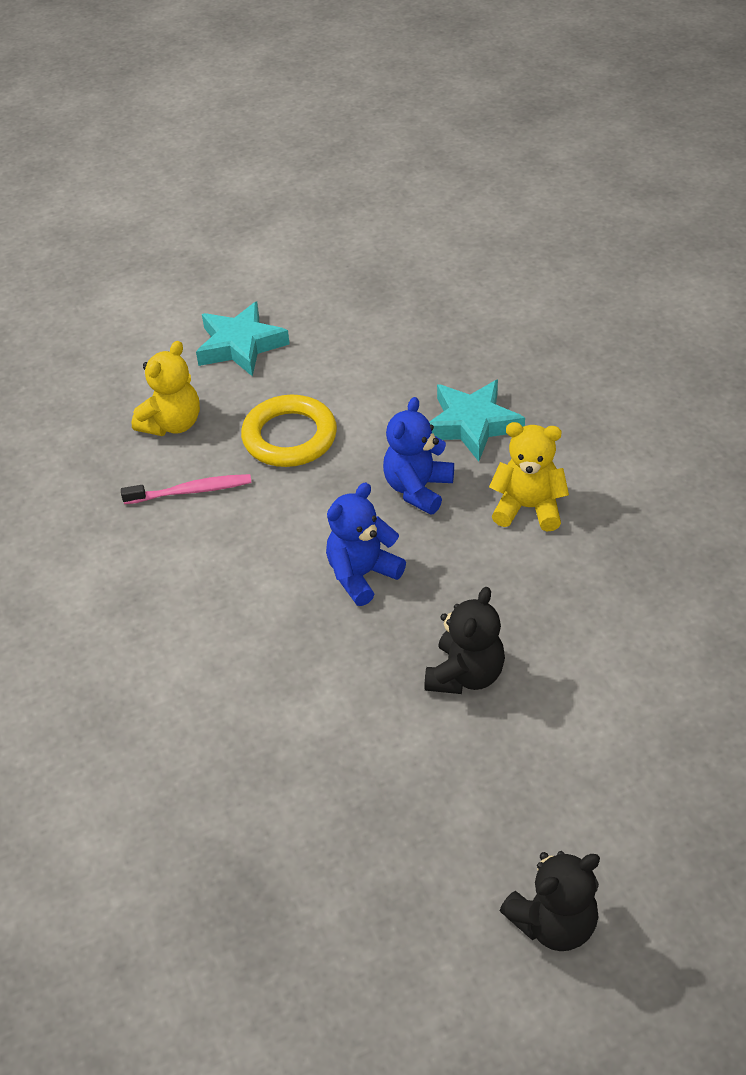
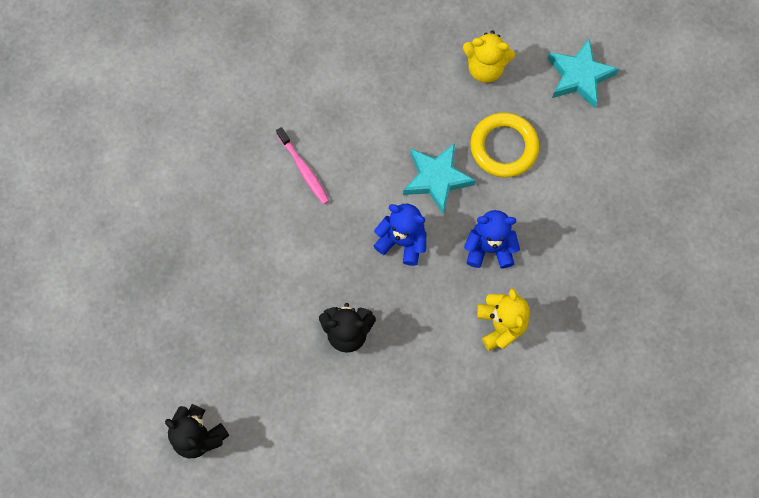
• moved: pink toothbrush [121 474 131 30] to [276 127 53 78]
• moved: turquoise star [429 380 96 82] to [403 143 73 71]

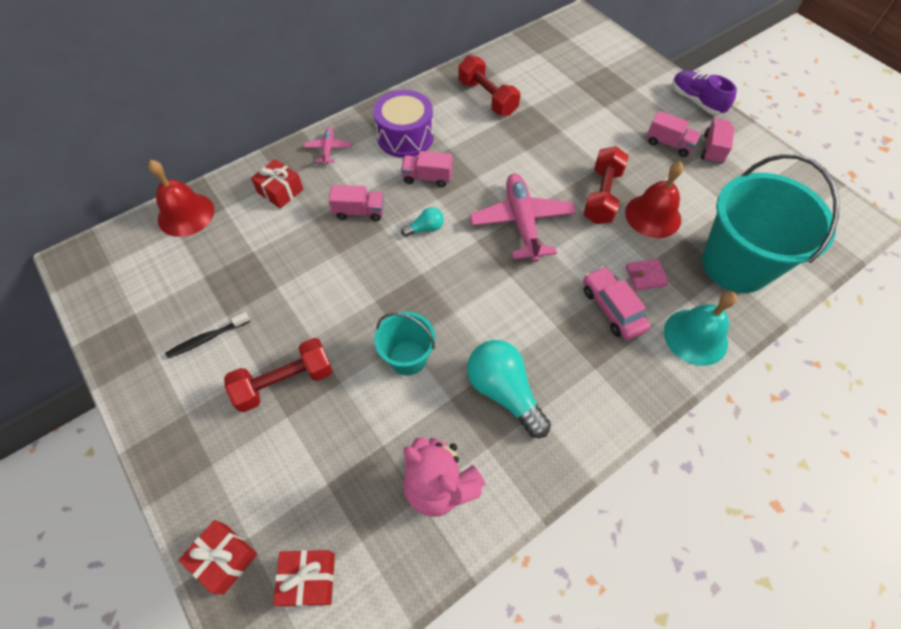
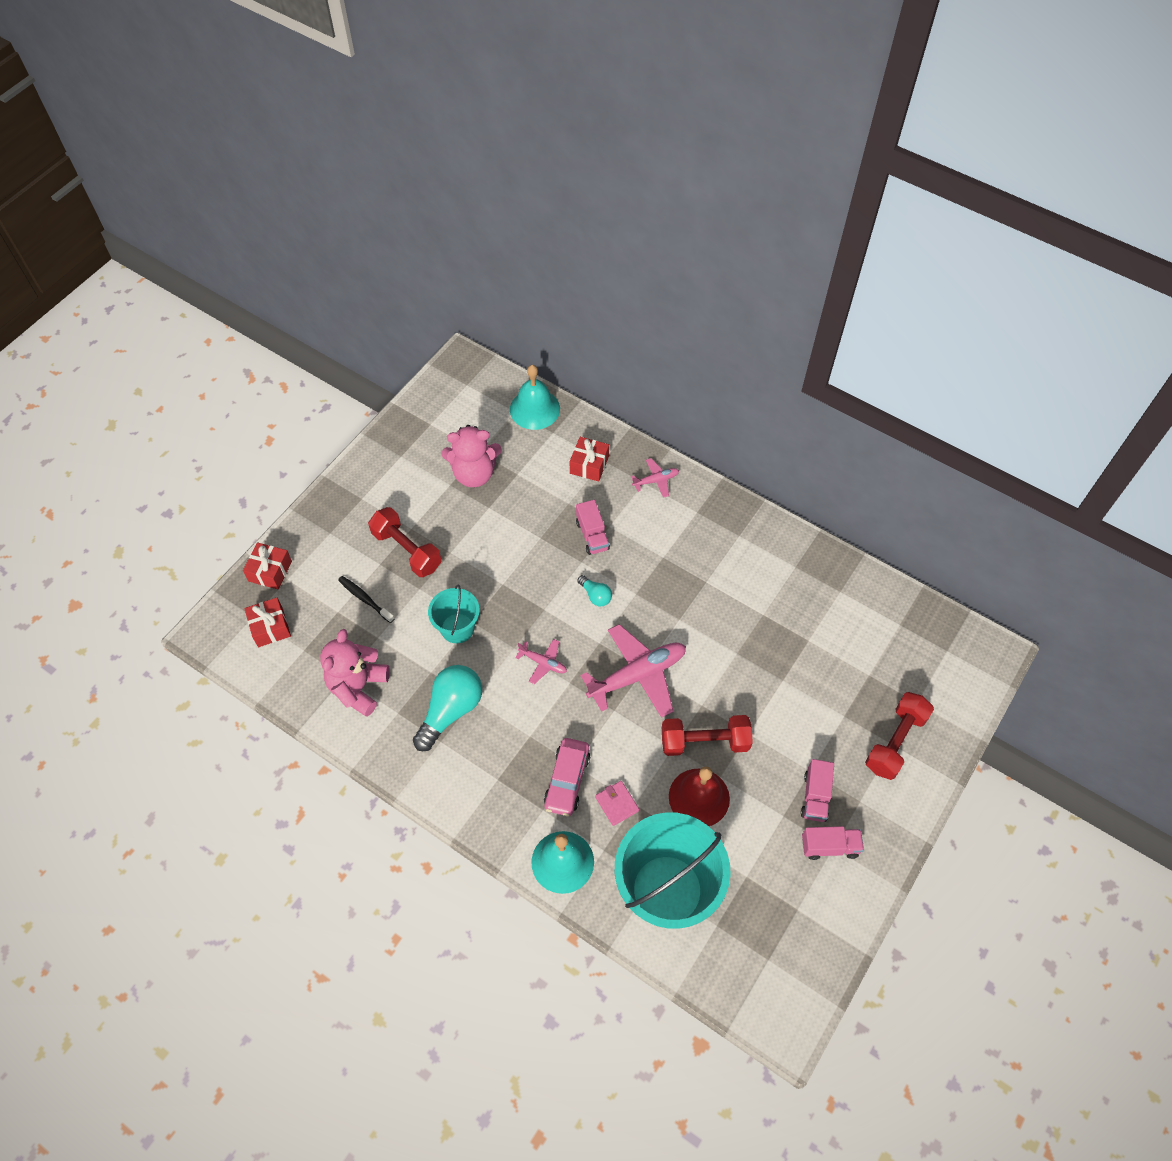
• removed: purple drum [373 90 61 68]
• removed: pink truck [401 151 51 36]
• removed: purple shoe [672 70 65 46]
• added: pink teddy bear [441 425 61 62]
• added: pink plane [515 639 52 45]
• moved: black toothbrush [165 312 85 46] to [338 576 57 47]
• moved: red dumbbell [458 55 62 61] to [865 692 69 88]
• recoloured: red bell [148 160 66 77] to turquoise bell [510 365 50 65]
• turned: pink car [583 267 67 73] = [544 738 46 78] 150 degrees clockwise

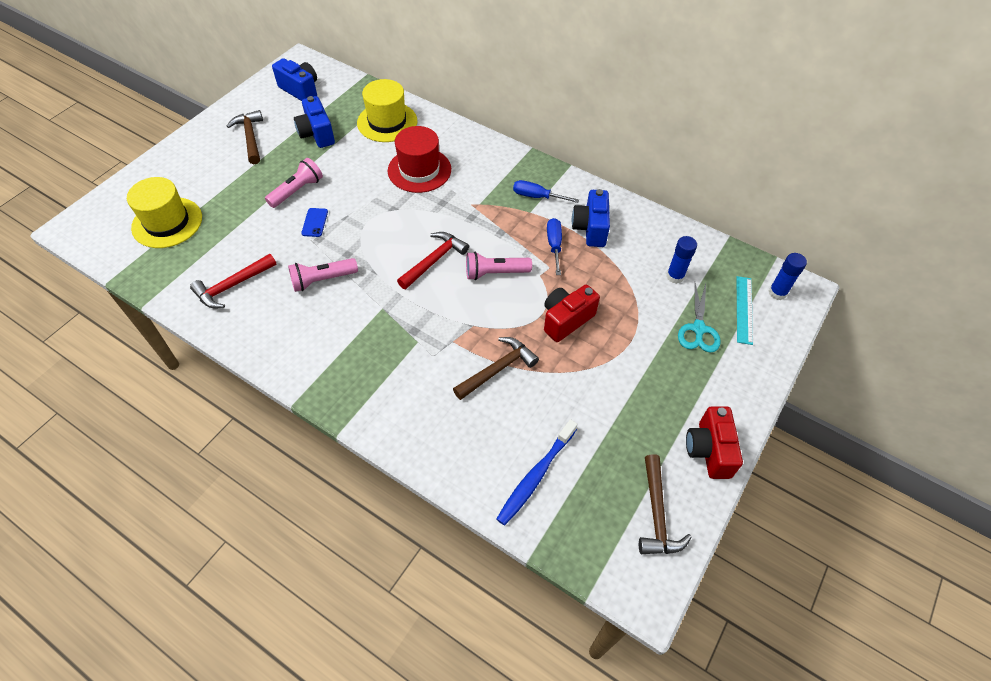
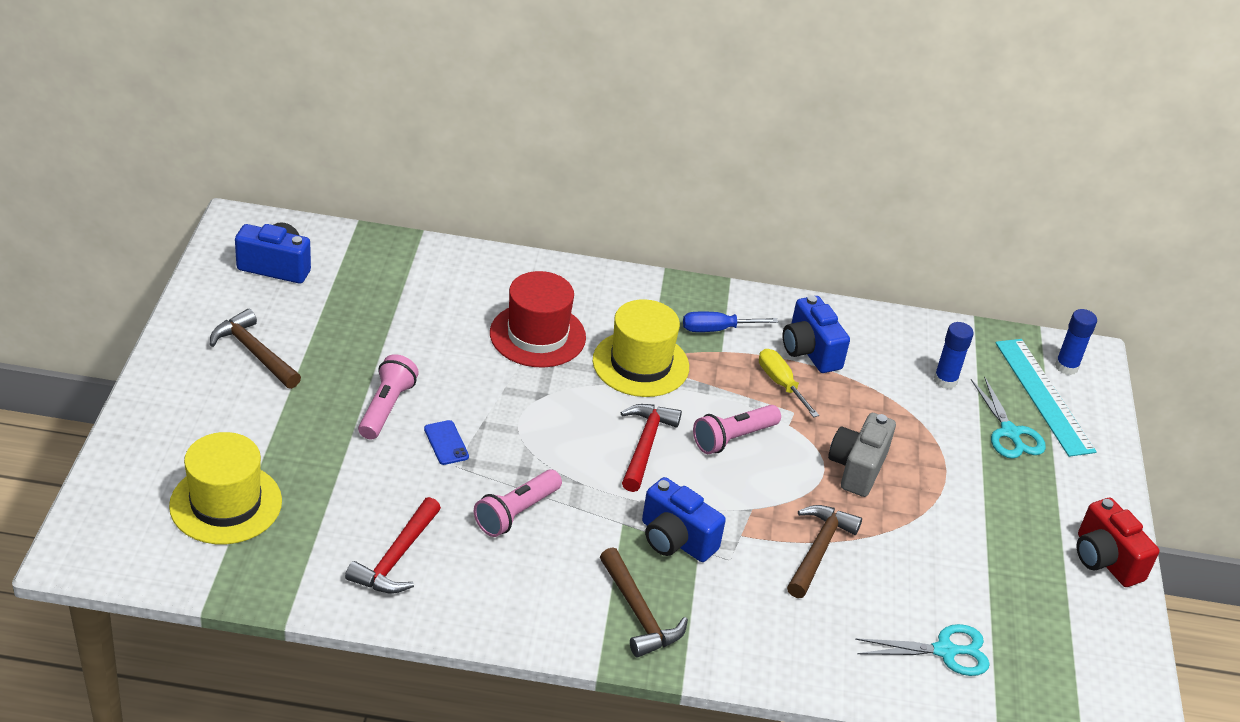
• moved: blue camera [294 96 41 52] to [642 477 84 85]
• moved: yellow hat [357 79 60 63] to [593 299 96 98]
• moved: brown hammer [639 454 53 100] to [600 547 88 110]
• replaced: blue toothbrush [496 419 81 106] to turquoise scissors [855 624 135 52]
• recoloured: red camera [544 285 56 57] to grey camera [828 413 68 84]
• recoloured: blue screwdriver [547 218 15 57] to yellow screwdriver [759 349 60 68]
• resized: turquoise ruler [737 276 16 69] = [995 339 102 118] x1.54

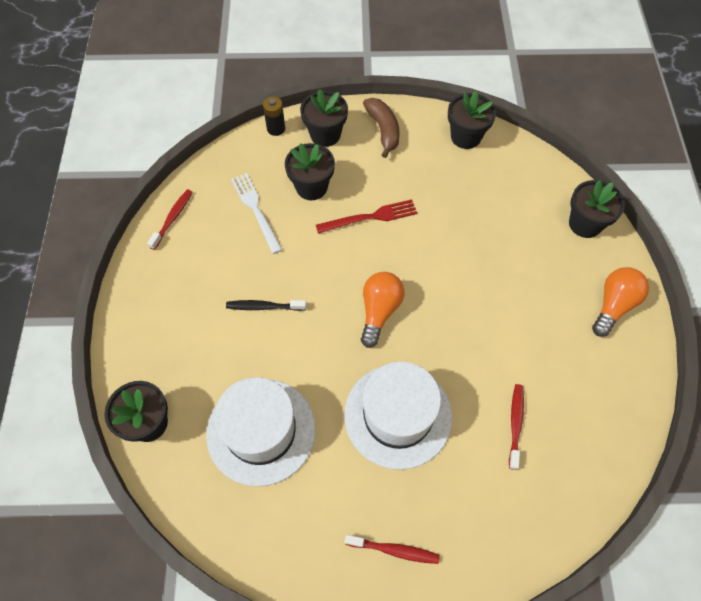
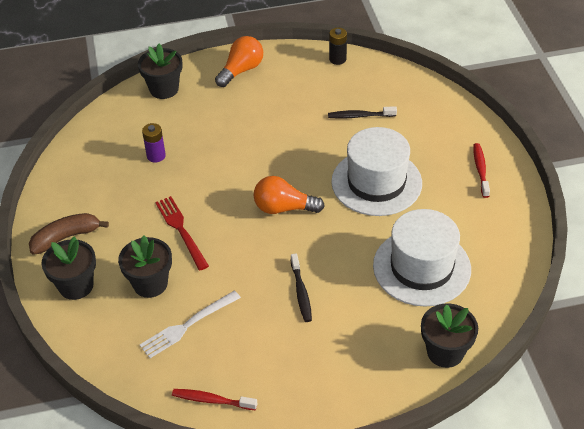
• removed: black flower pot [448 91 48 58]
• added: purple battery [142 123 24 39]
• moved: black battery [263 96 22 40] to [329 28 18 37]
• recoloured: red toothbrush [509 384 15 86] to black toothbrush [328 106 69 13]
• turned: orange light bulb [592 267 57 70] = [215 36 48 51] 105 degrees clockwise

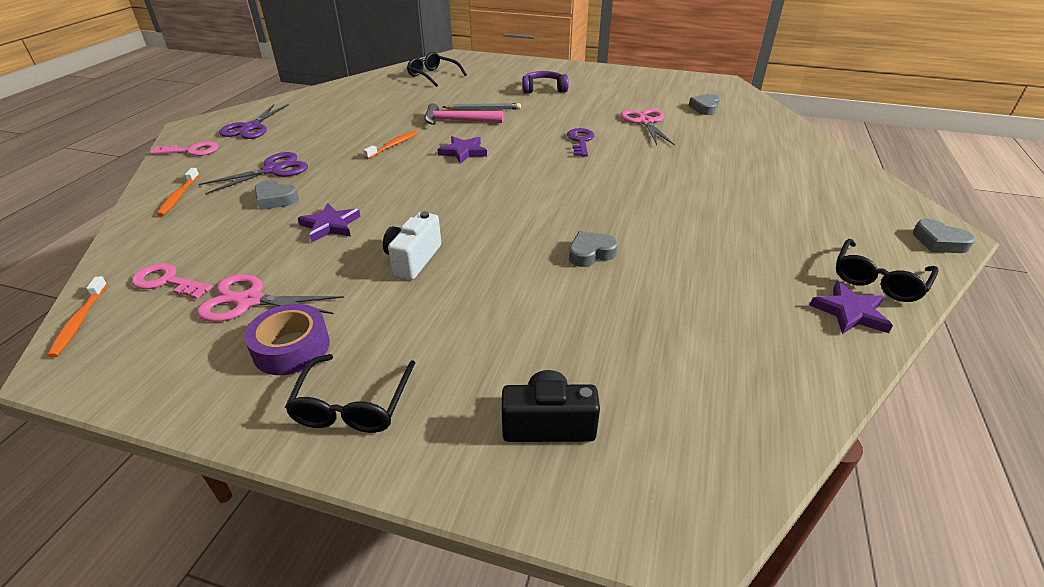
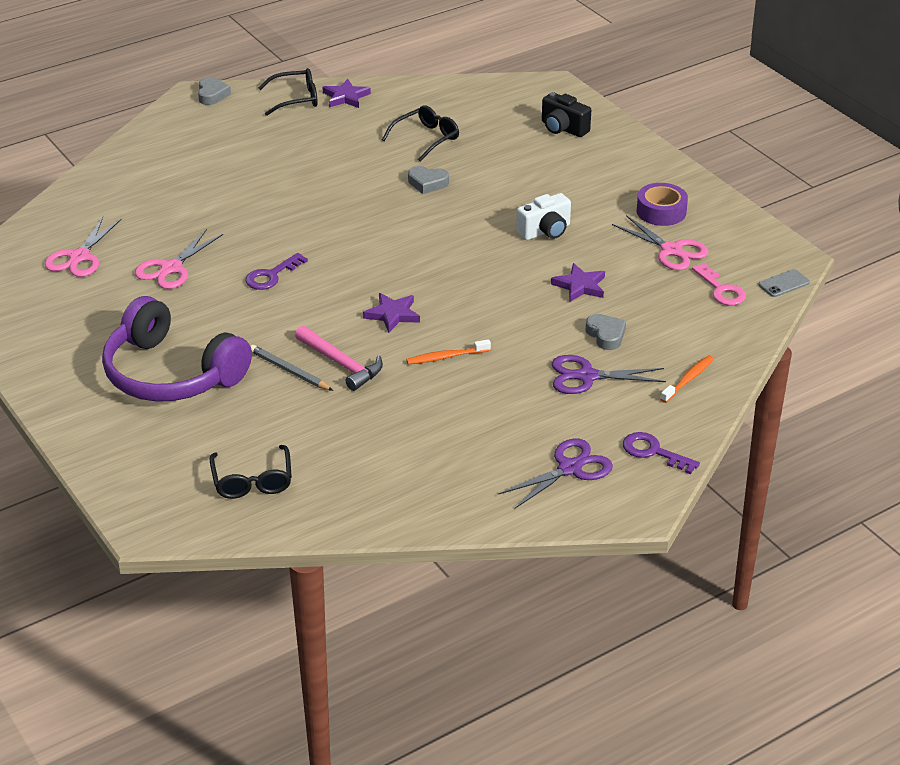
• moved: black glasses [285 354 130 79] to [382 105 77 57]
• replaced: orange toothbrush [47 276 61 82] to grey phone [758 269 52 28]
• replaced: grey heart [689 94 31 21] to pink scissors [44 217 78 60]
• recoloured: pink key [150 141 69 15] to purple key [623 432 77 42]
• resized: purple headphones [522 71 47 23] = [102 296 150 106] x2.03

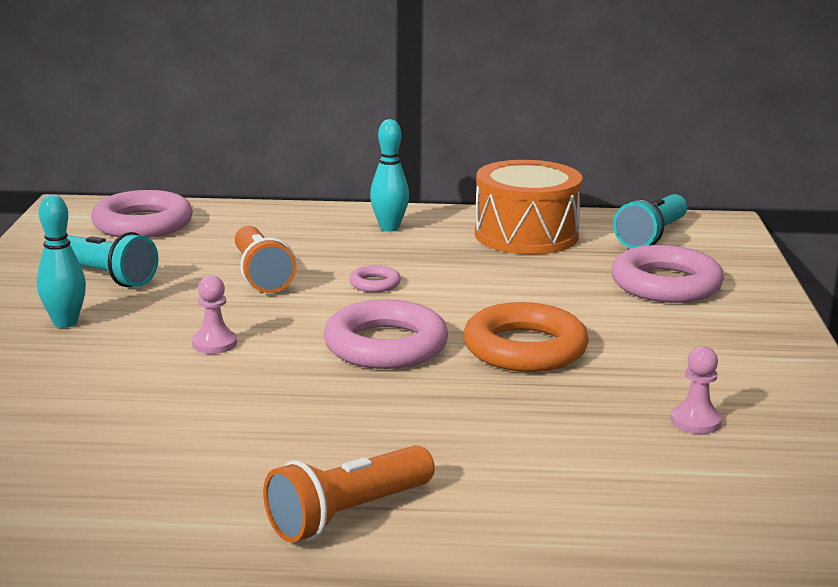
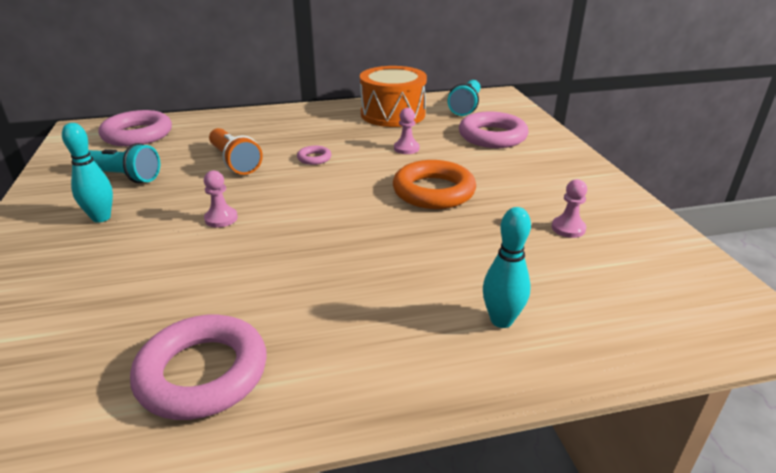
• removed: orange flashlight [263 445 172 98]
• added: pink pawn [394 108 26 46]
• moved: pink ring [323 299 125 70] to [130 315 137 105]
• moved: turquoise bowling pin [370 119 39 112] to [483 207 48 121]

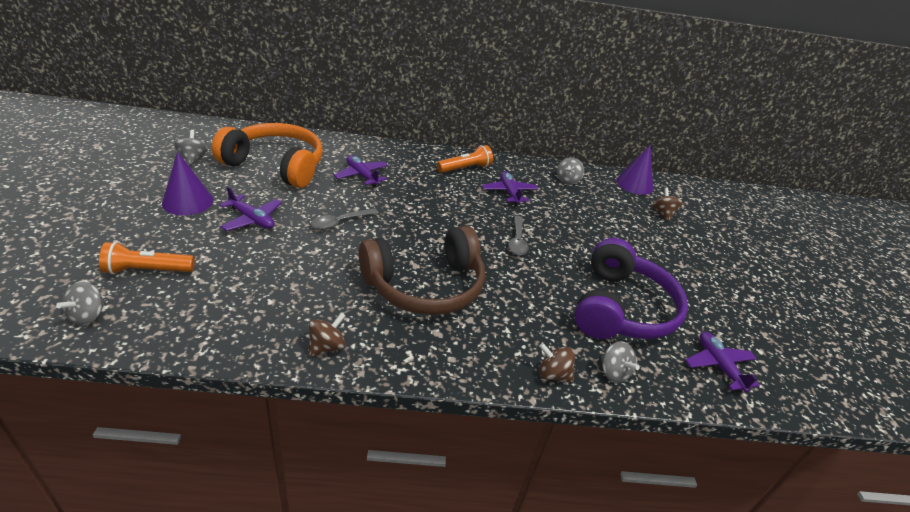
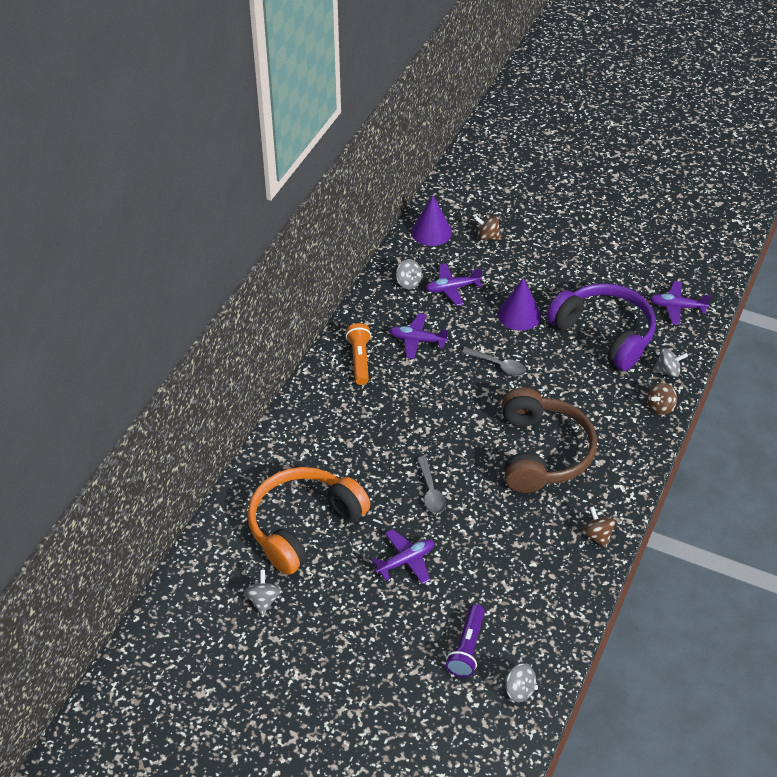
• moved: purple cone [162 152 52 64] to [498 278 43 53]
• moved: purple plane [334 155 54 32] to [426 263 56 43]
• recoloured: orange flashlight [99 242 96 33] to purple flashlight [446 604 39 74]
• turned: grey spinning top [174 130 34 35] = [244 570 37 45] 75 degrees clockwise

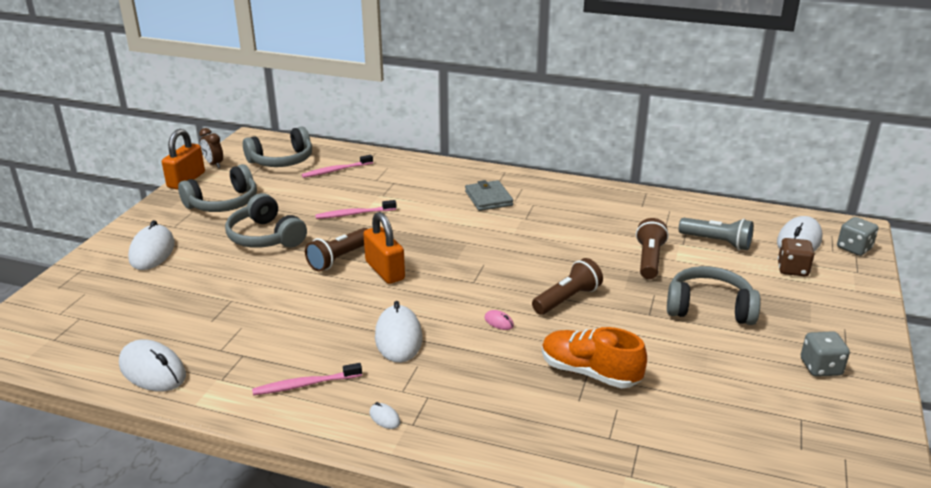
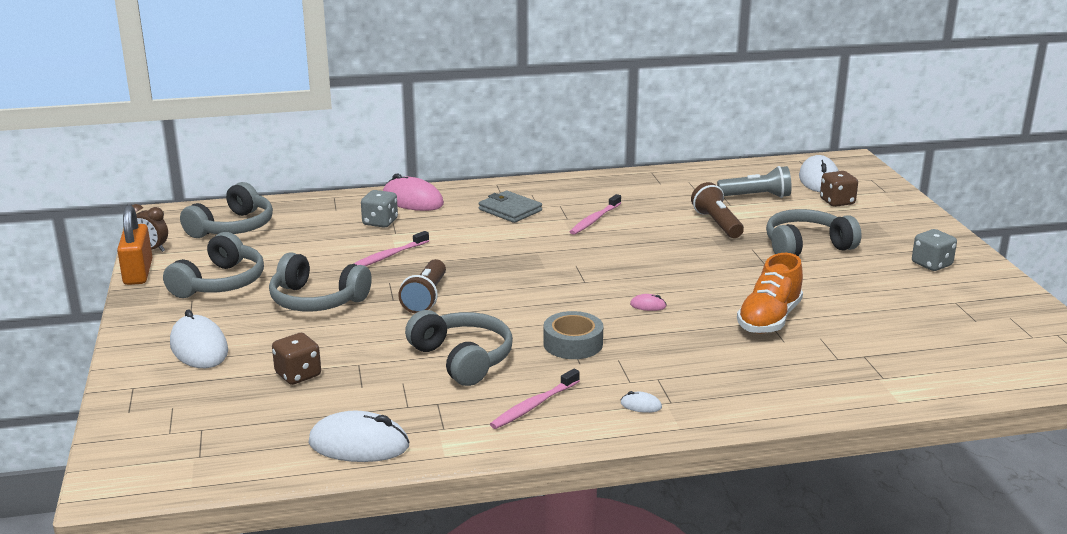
• removed: orange padlock [364 212 41 72]
• removed: brown flashlight [532 258 71 57]
• added: brown dice [272 333 49 52]
• added: pink mouse [383 174 61 37]
• added: grey headphones [405 310 108 76]
• moved: pink toothbrush [302 155 71 23] to [570 194 51 41]
• moved: grey dice [837 217 41 39] to [361 190 37 38]
• replaced: white mouse [375 301 47 62] to grey tape [543 311 60 48]
• turned: orange shoe [542 327 105 61] = [737 253 66 81] 60 degrees counterclockwise

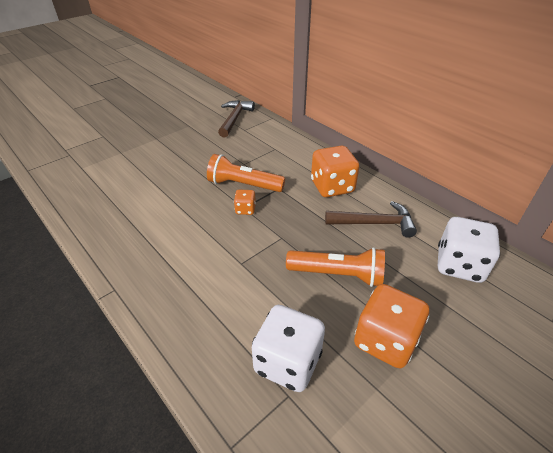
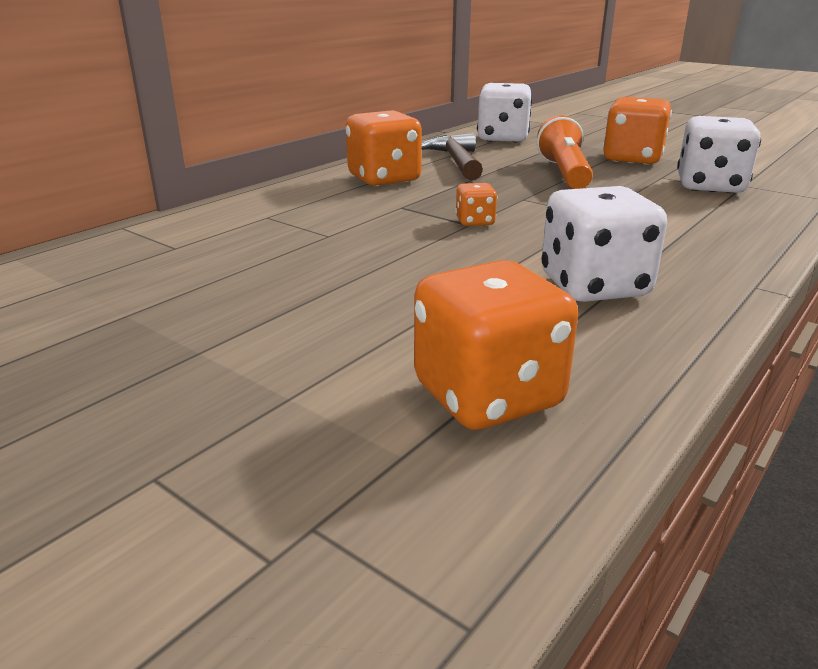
• removed: orange flashlight [207 154 78 38]
• removed: brown hammer [218 100 37 38]
• added: orange dice [414 260 164 170]
• added: white dice [541 186 126 116]

